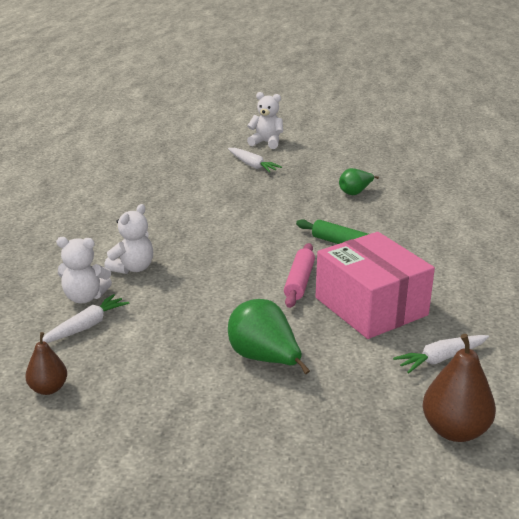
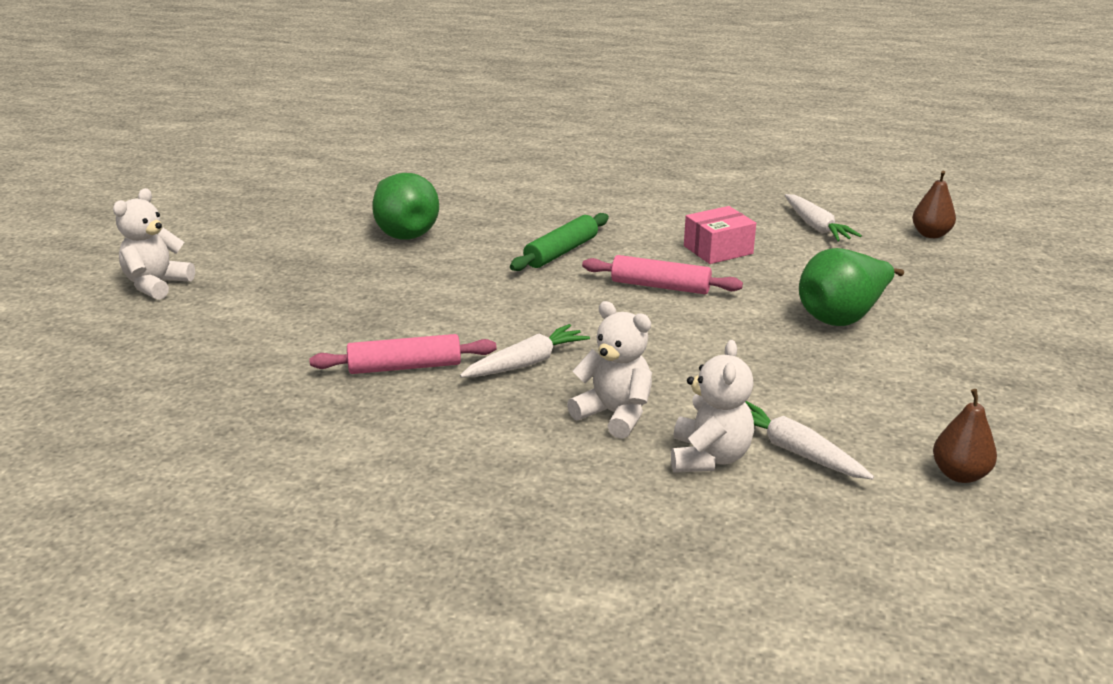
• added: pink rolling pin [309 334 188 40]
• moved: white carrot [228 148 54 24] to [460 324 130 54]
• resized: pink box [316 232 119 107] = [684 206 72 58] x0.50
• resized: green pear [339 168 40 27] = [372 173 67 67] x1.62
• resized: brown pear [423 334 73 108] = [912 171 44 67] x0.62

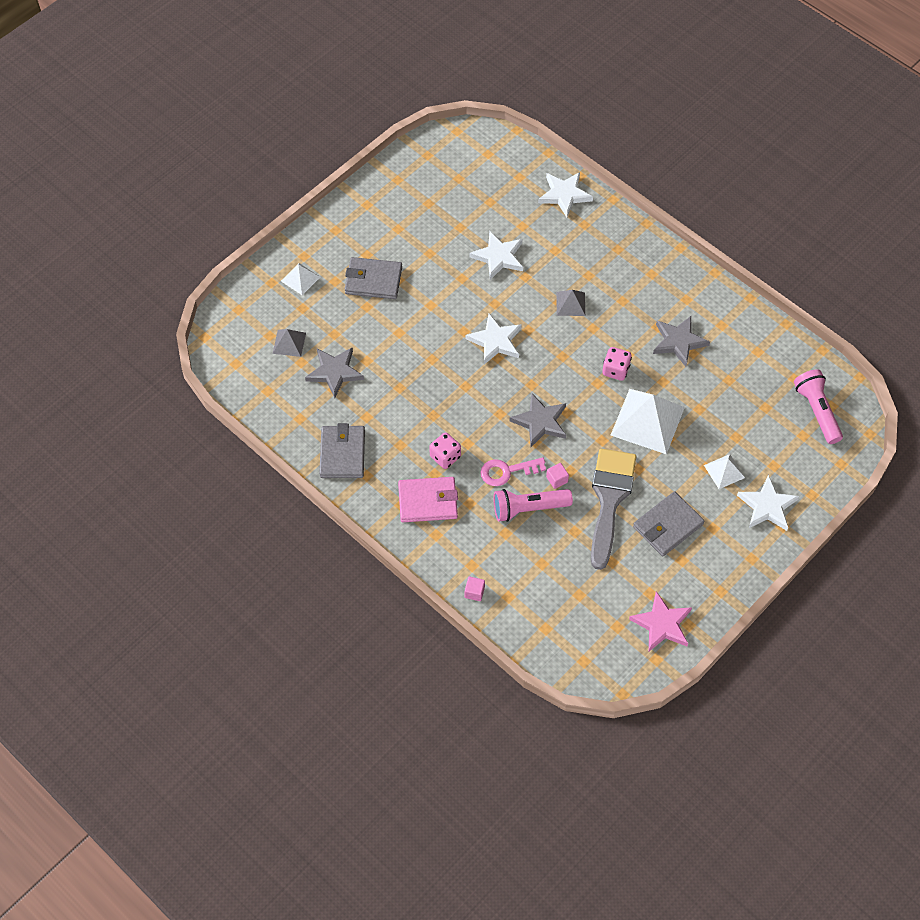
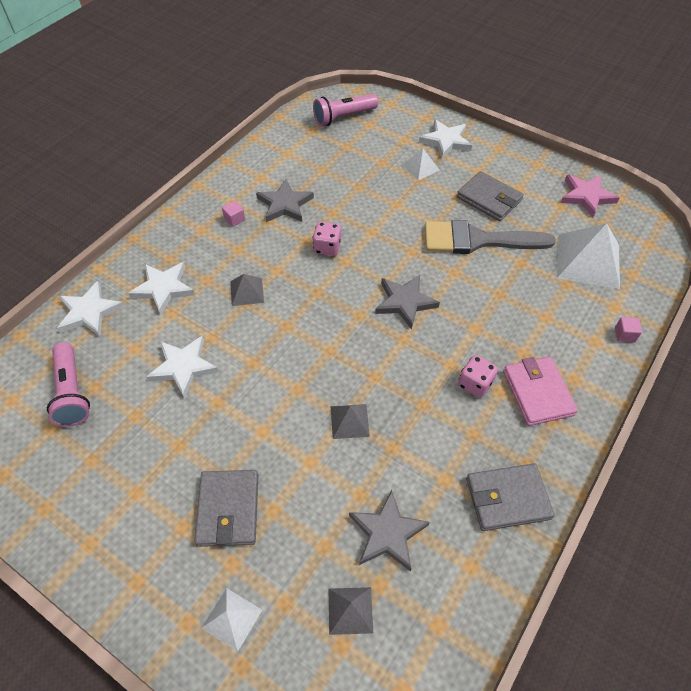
• removed: pink key [481 457 65 29]
• added: grey pyramid [330 404 40 35]
• moved: white star [466 313 56 51] to [128 262 67 53]
• moved: pink flashlight [494 489 79 33] to [47 342 43 85]
• moved: pink cube [546 463 23 26] to [222 201 23 26]
• moved: white pyramid [611 389 74 66] to [557 223 63 66]

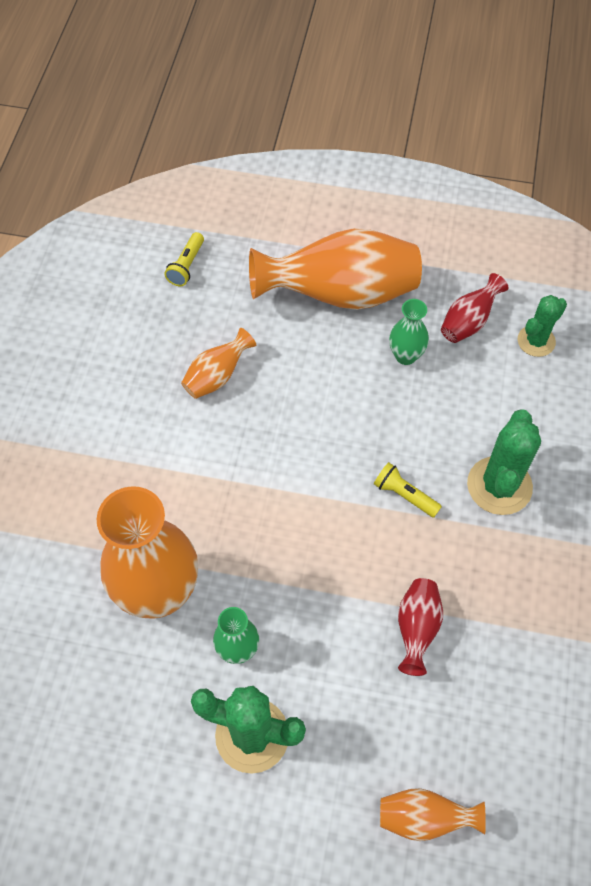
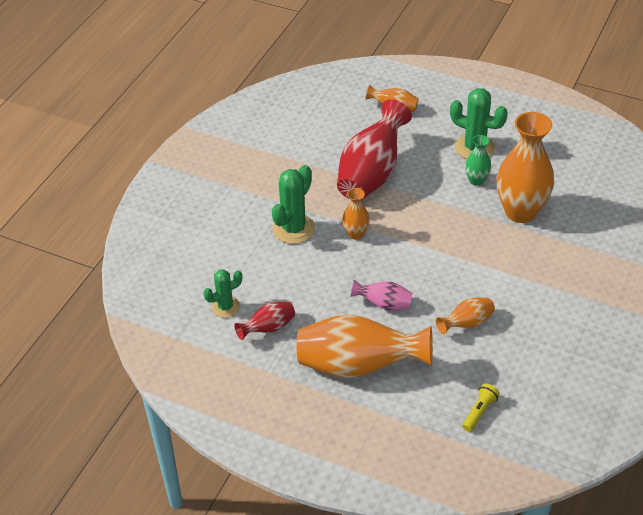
• removed: green vase [389 299 40 66]
• added: pink vase [351 280 62 31]
• replaced: yellow flashlight [374 462 68 56] to orange vase [342 188 28 52]
• resized: red vase [398 578 45 98] = [337 99 75 101] x2.09

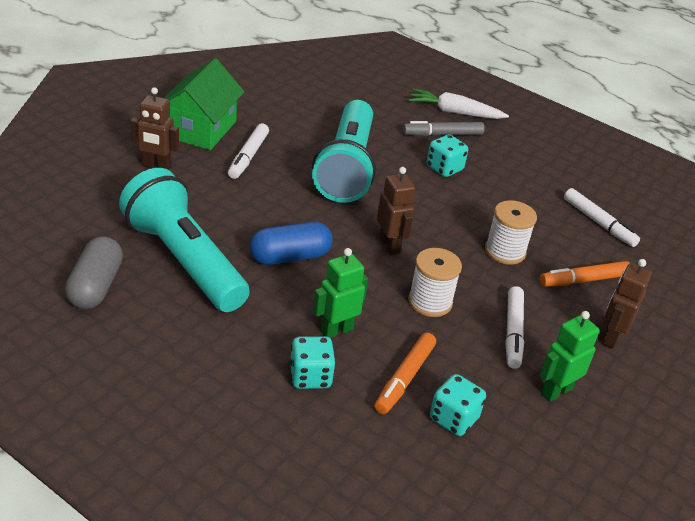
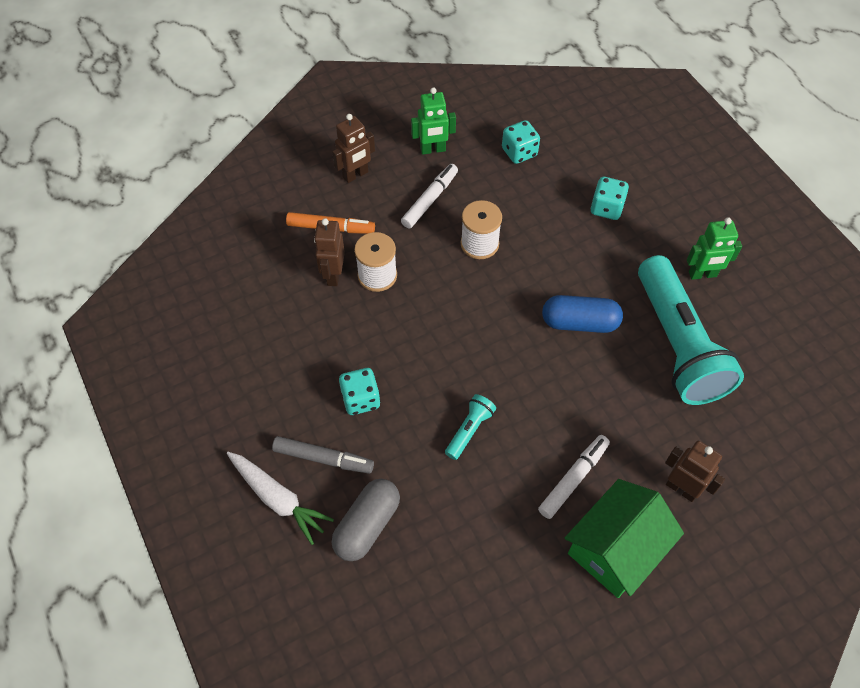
• removed: orange marker [374 333 62 81]
• removed: white marker [564 188 76 59]
• moved: grey capsule [65 236 58 73] to [332 479 68 82]
• moved: green robot [312 248 56 90] to [687 217 55 63]
• moved: brown robot [377 167 38 88] to [314 218 31 68]
• resized: turquoise flashlight [312 100 64 103] = [445 394 51 66] x0.41

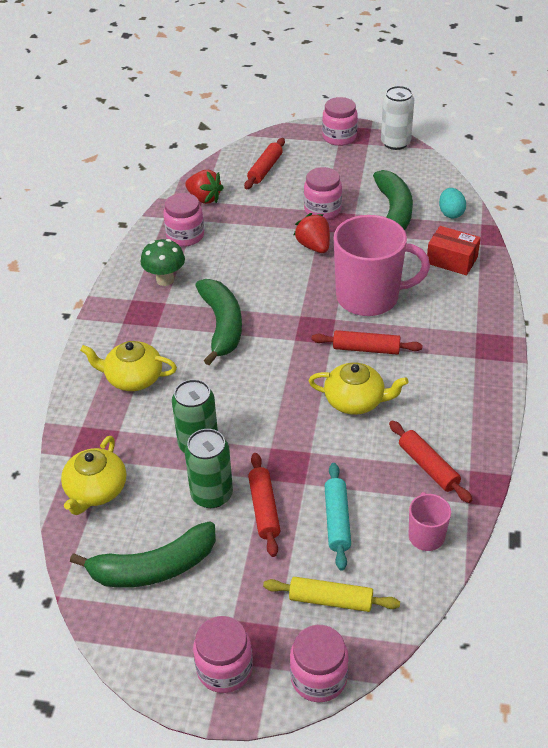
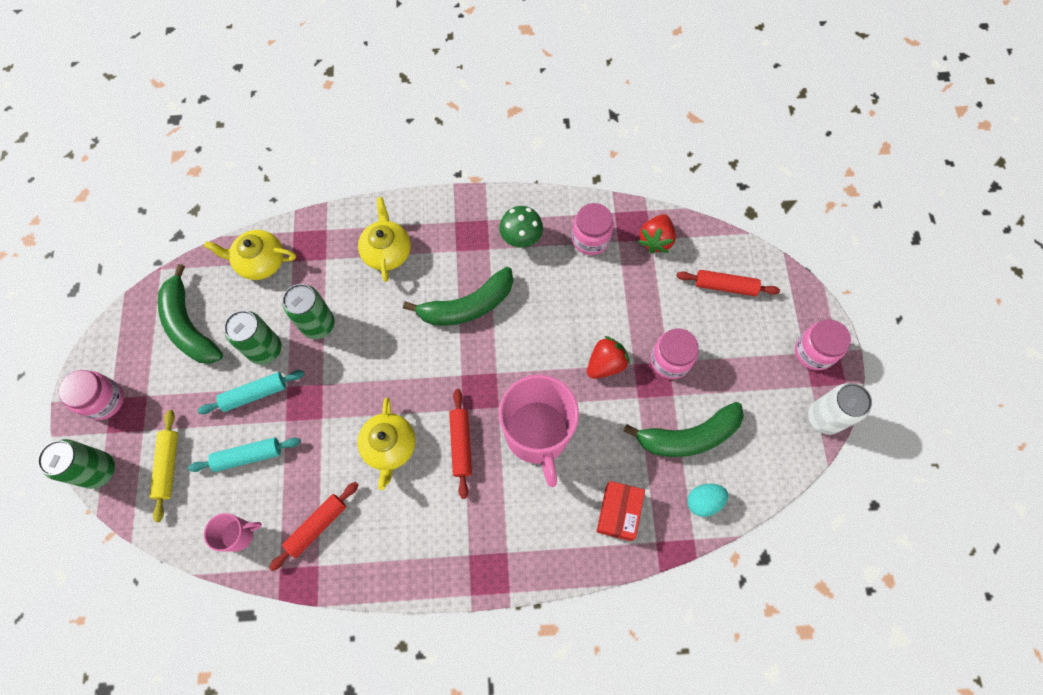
• replaced: pink jar [290 625 59 77] to green can [38 439 77 50]
• recoloured: red rolling pin [248 453 33 104] to turquoise rolling pin [197 370 107 44]

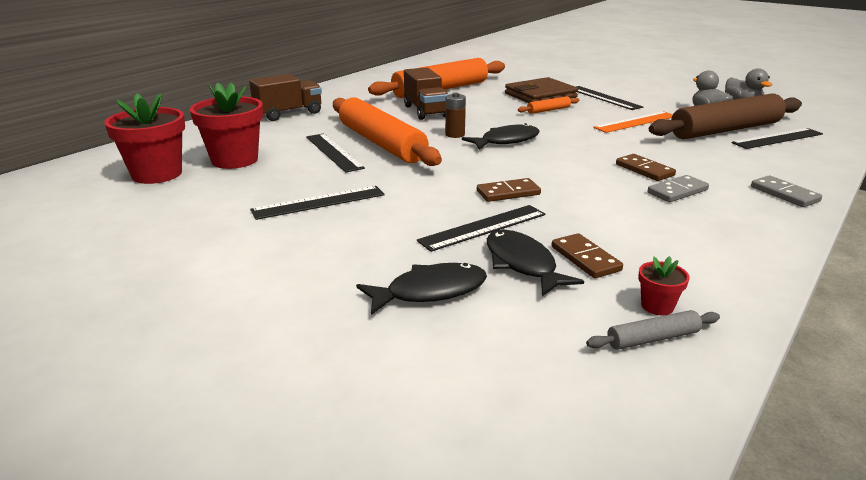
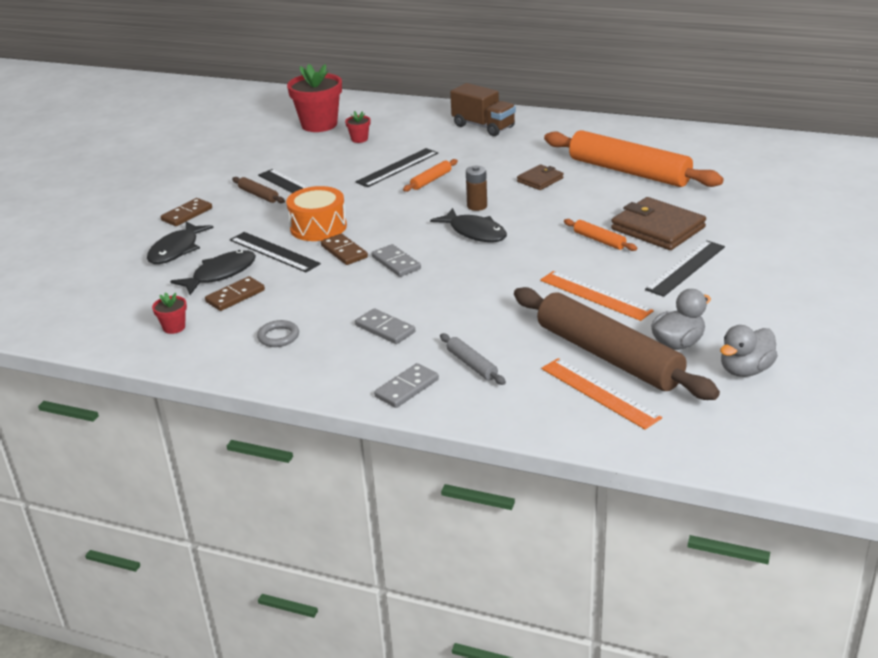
• added: brown rolling pin [232 177 53 26]
• added: grey ring [257 320 42 27]
• added: orange drum [286 186 61 55]
• added: grey domino [372 244 49 33]
• moved: grey rolling pin [586 310 134 40] to [440 333 66 52]
• moved: brown domino [616 154 60 27] to [161 198 51 28]
• replaced: brown truck [404 67 45 53] to brown wallet [517 164 47 26]
• recoloured: black ruler [731 128 92 21] to orange ruler [541 358 121 72]
• turned: black fish [356 263 131 52] = [147 222 66 42] 60 degrees clockwise
• resized: red flower pot [190 82 73 87] = [345 111 25 32] x0.45
• resized: orange rolling pin [333 97 109 69] = [403 159 55 33] x0.41

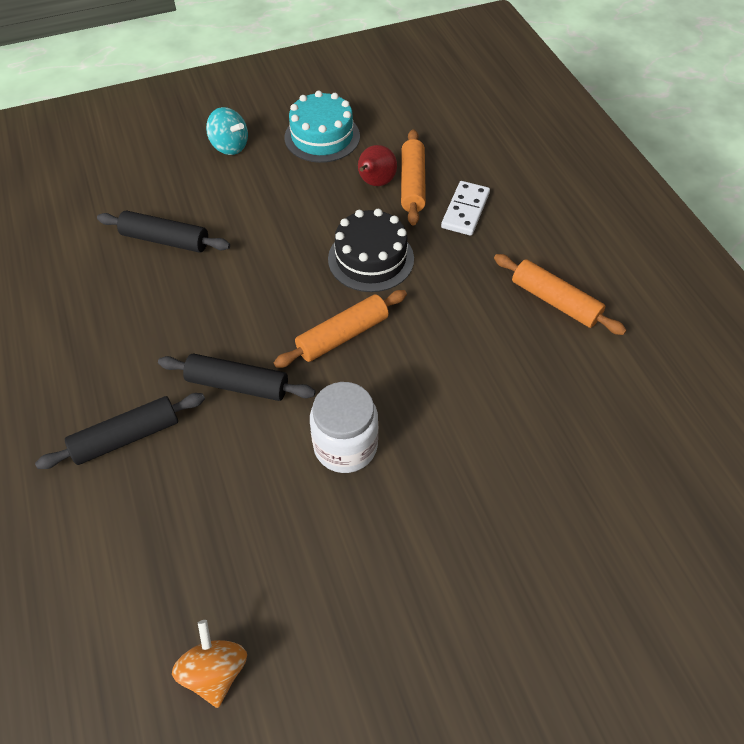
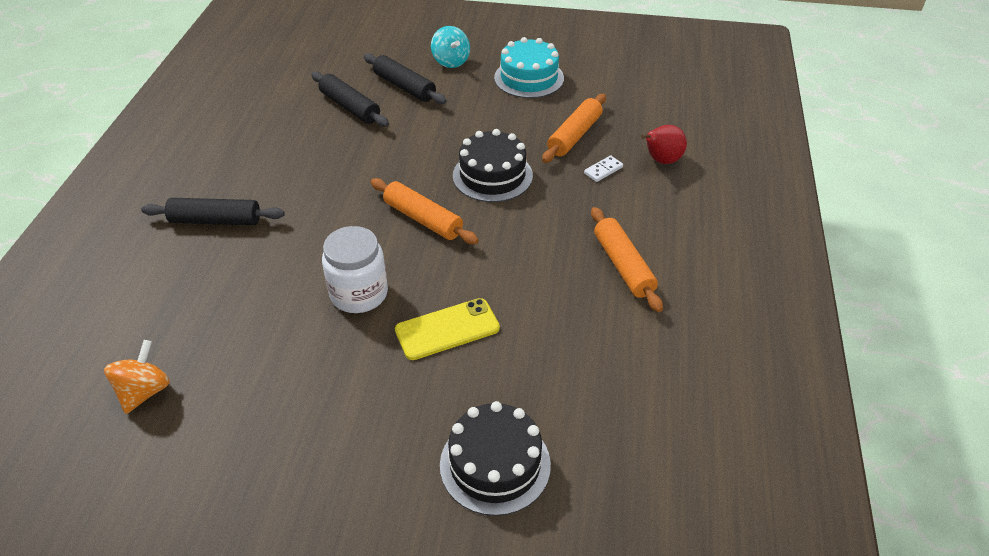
• added: yellow phone [395 298 105 62]
• added: black cake [440 401 111 115]
• moved: black rolling pin [158 354 158 47] to [364 54 83 50]
• moved: red pear [358 145 39 41] to [641 125 46 39]
• turned: orange rolling pin [274 290 133 78] = [370 178 109 66] 45 degrees clockwise
• resized: white domino [441 181 49 55] = [584 155 39 27] x0.60

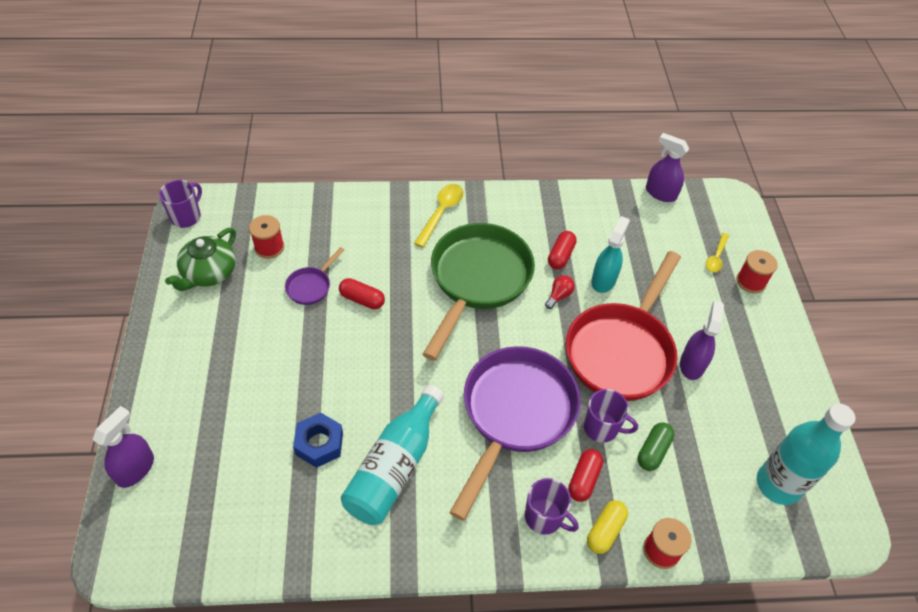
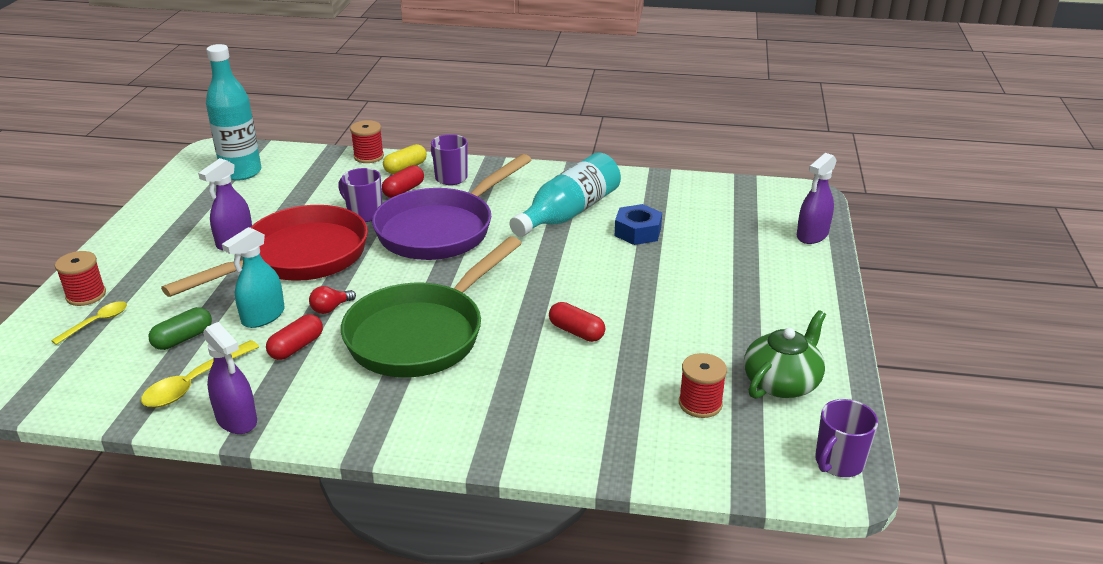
• removed: purple pan [285 247 59 58]
• moved: yellow spoon [414 184 50 64] to [141 340 118 67]
• moved: green capsule [638 423 37 48] to [149 307 63 43]
• moved: purple spray bottle [646 133 43 69] to [203 322 54 112]

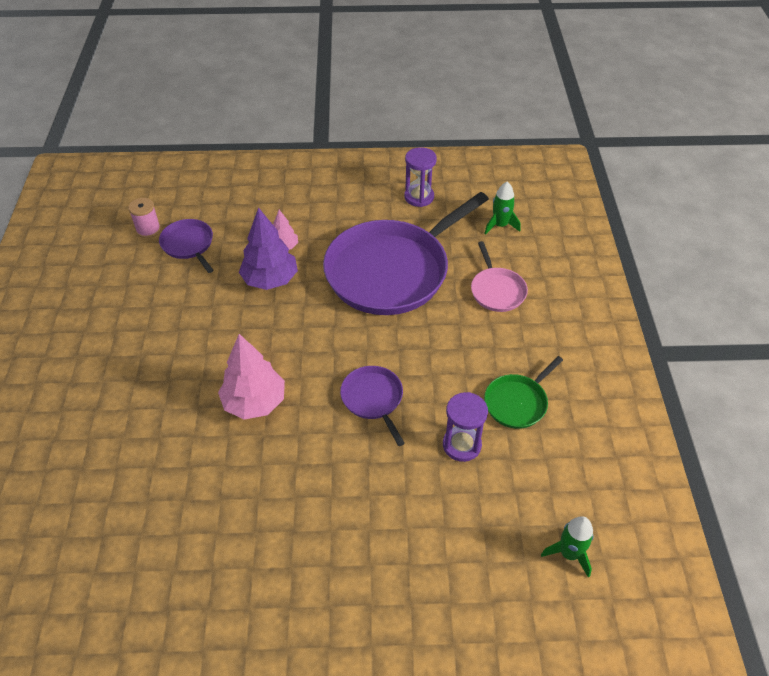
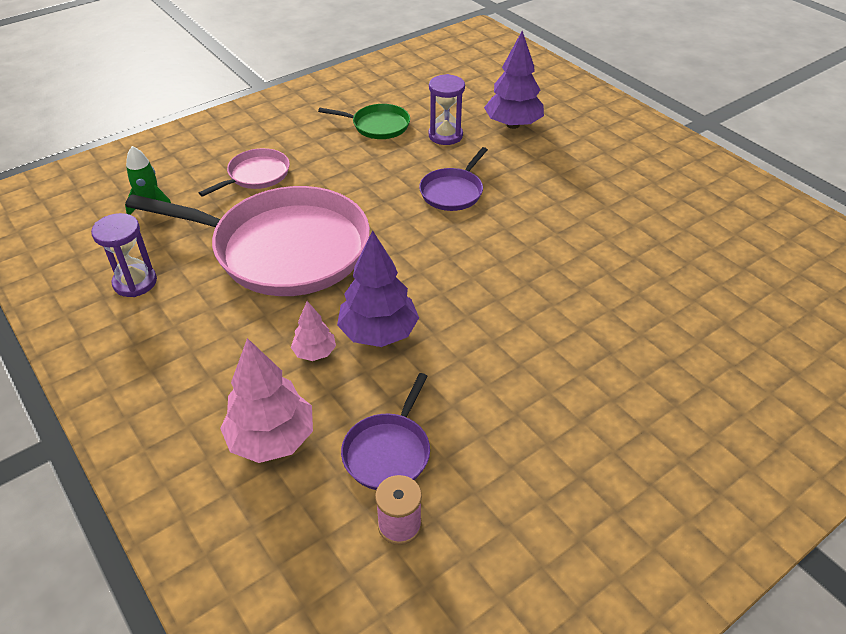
• removed: green rocket [541 516 52 62]
• added: purple tree [484 31 60 98]
• moved: pink tree [218 334 67 85] to [220 338 93 125]
• recoloured: purple pan [323 192 166 123] to pink pan [125 186 245 110]

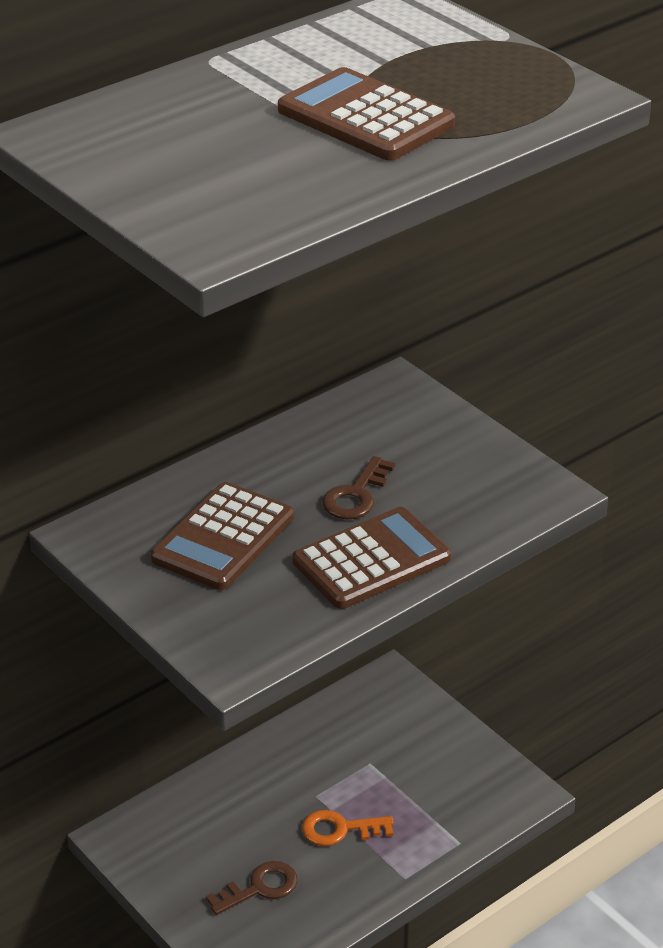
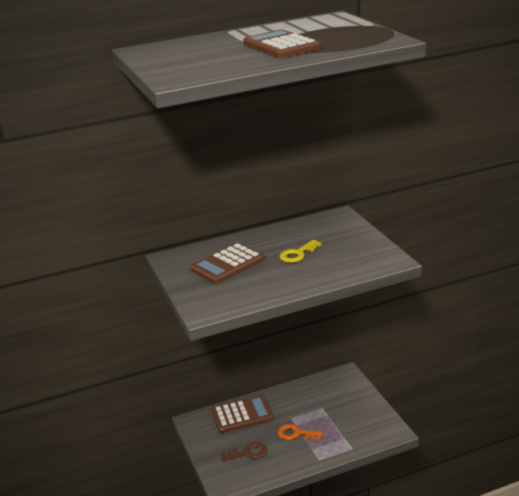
• moved: brown calculator [292 507 159 102] to [211 395 63 38]
• recoloured: brown key [322 456 73 63] to yellow key [280 240 42 23]

